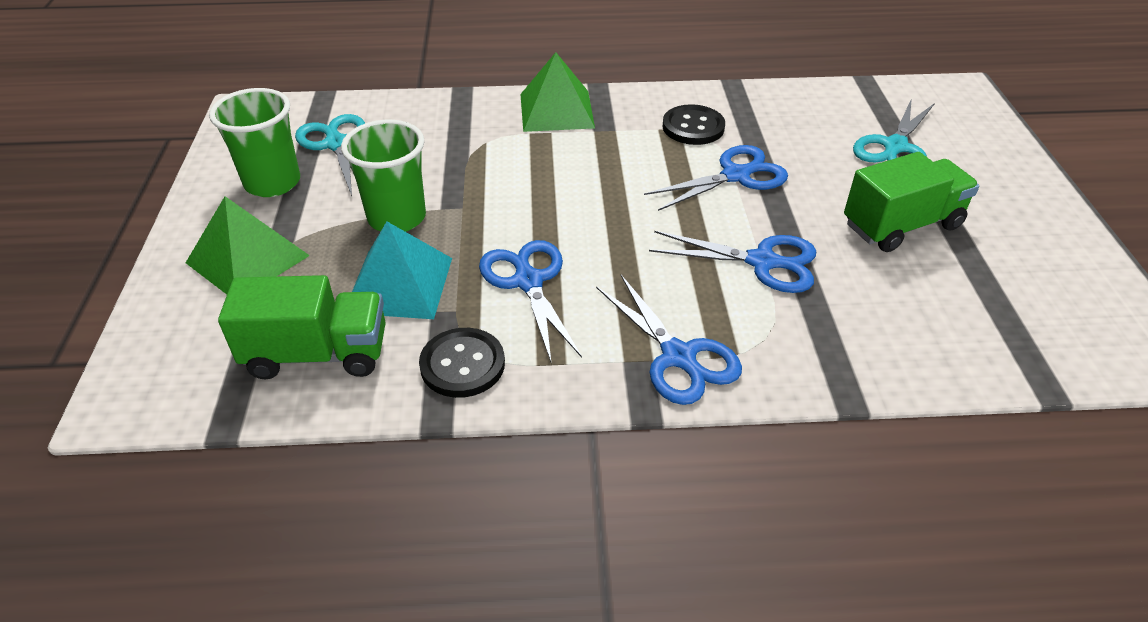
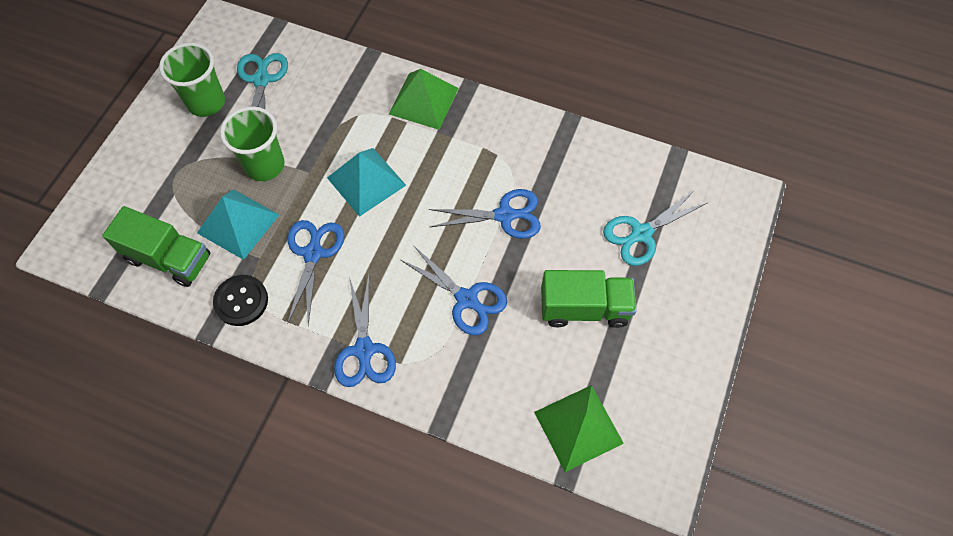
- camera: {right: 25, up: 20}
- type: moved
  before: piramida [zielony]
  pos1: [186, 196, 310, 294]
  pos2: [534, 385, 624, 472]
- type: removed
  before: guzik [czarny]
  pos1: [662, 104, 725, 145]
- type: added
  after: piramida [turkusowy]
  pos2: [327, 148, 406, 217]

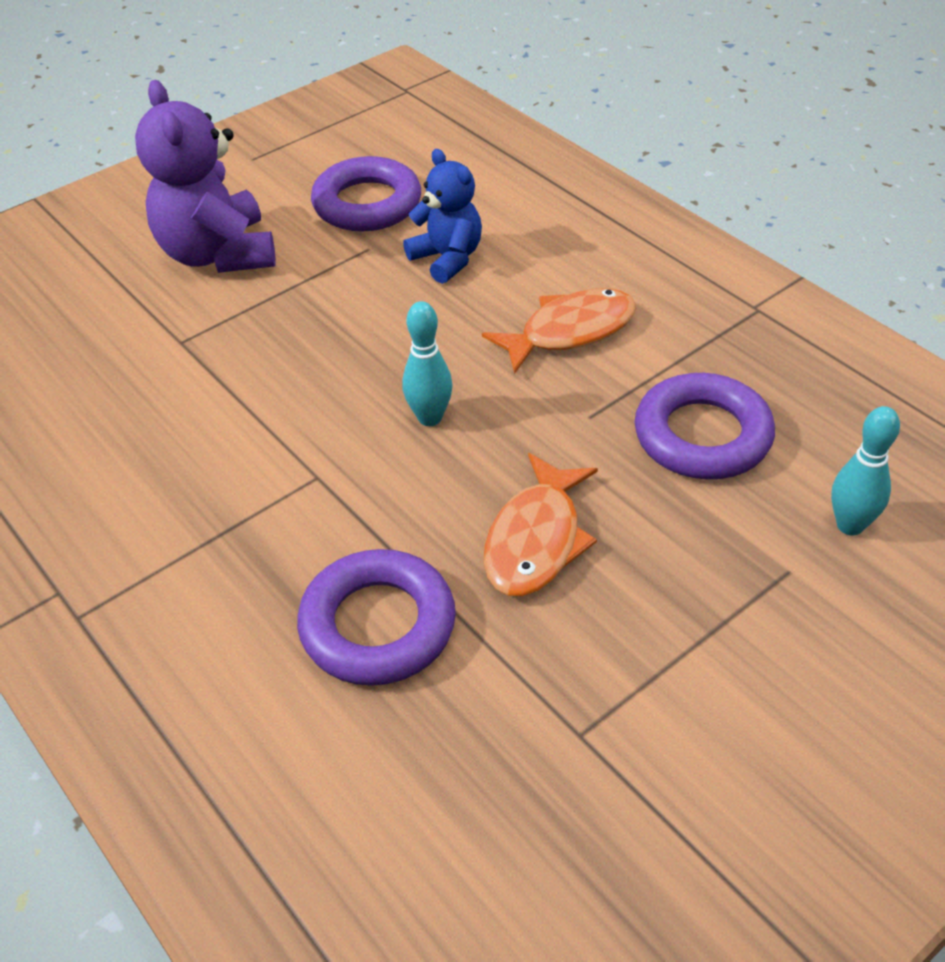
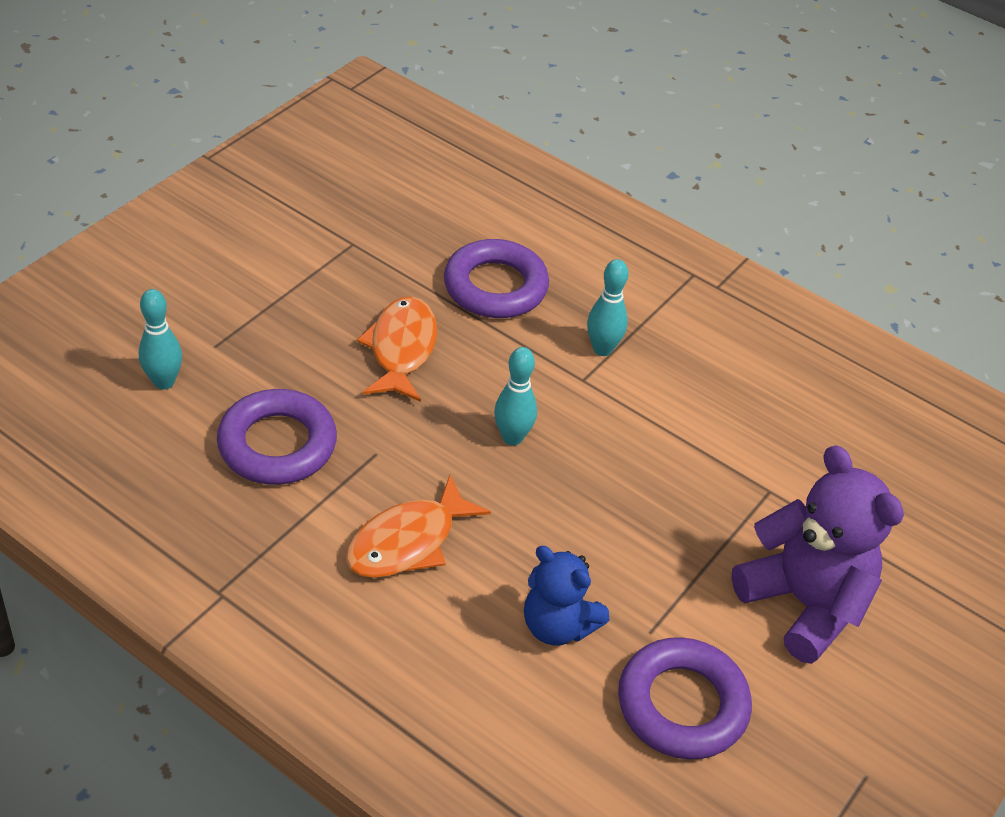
- camera: {right: 160, up: 0}
- type: added
  after: kręgiel [turkusowy]
  pos2: [587, 259, 629, 356]

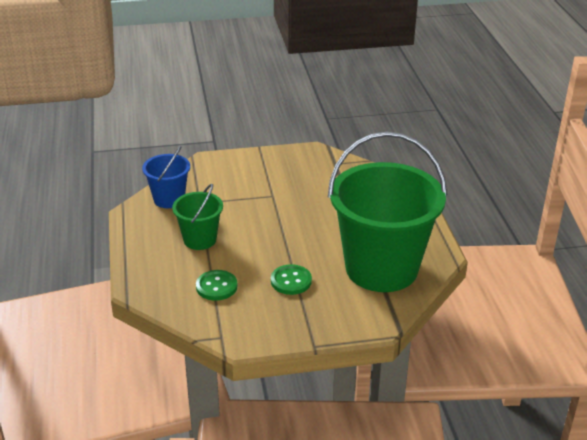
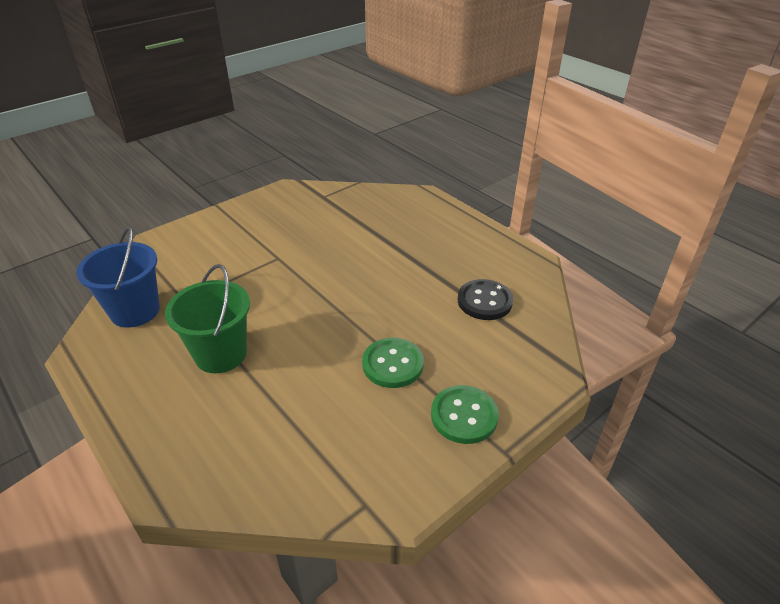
- camera: {right: -30, up: 5}
- type: moved
  before: guzik [zielony]
  pos1: [196, 270, 237, 301]
  pos2: [431, 385, 499, 444]
- type: replaced
  before: wiadro [zielony]
  after: guzik [czarny]
  pos1: [328, 132, 447, 292]
  pos2: [458, 279, 513, 320]

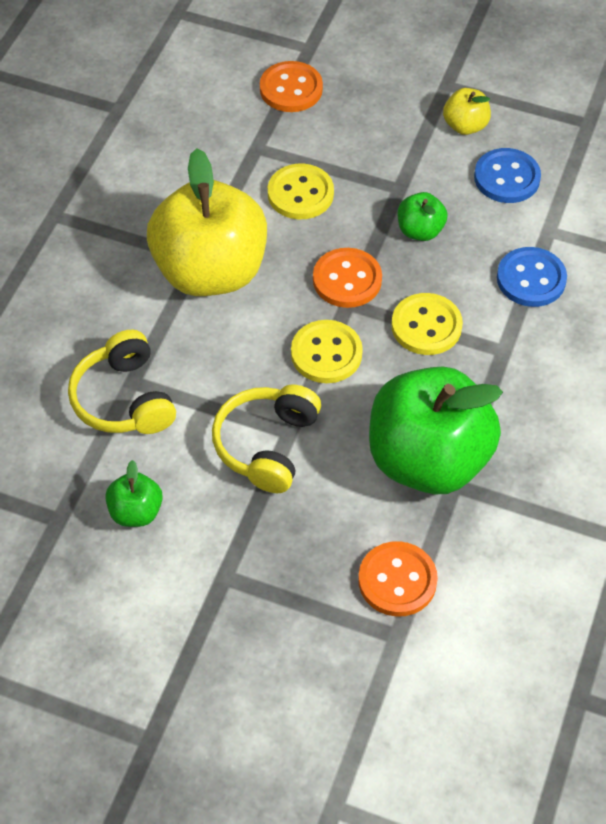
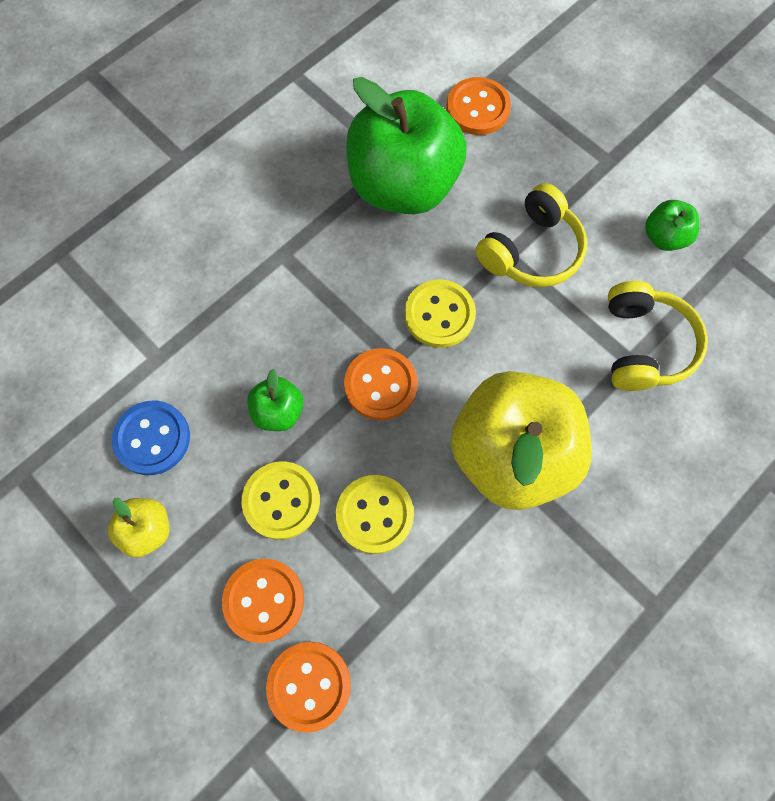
- camera: {right: -155, up: 15}
- type: moved
  before: guzik [żółty]
  pos1: [391, 293, 463, 355]
  pos2: [242, 461, 320, 540]
- type: removed
  before: guzik [niebieski]
  pos1: [497, 247, 567, 307]
- type: added
  after: guzik [pomarańczowy]
  pos2: [222, 559, 304, 643]

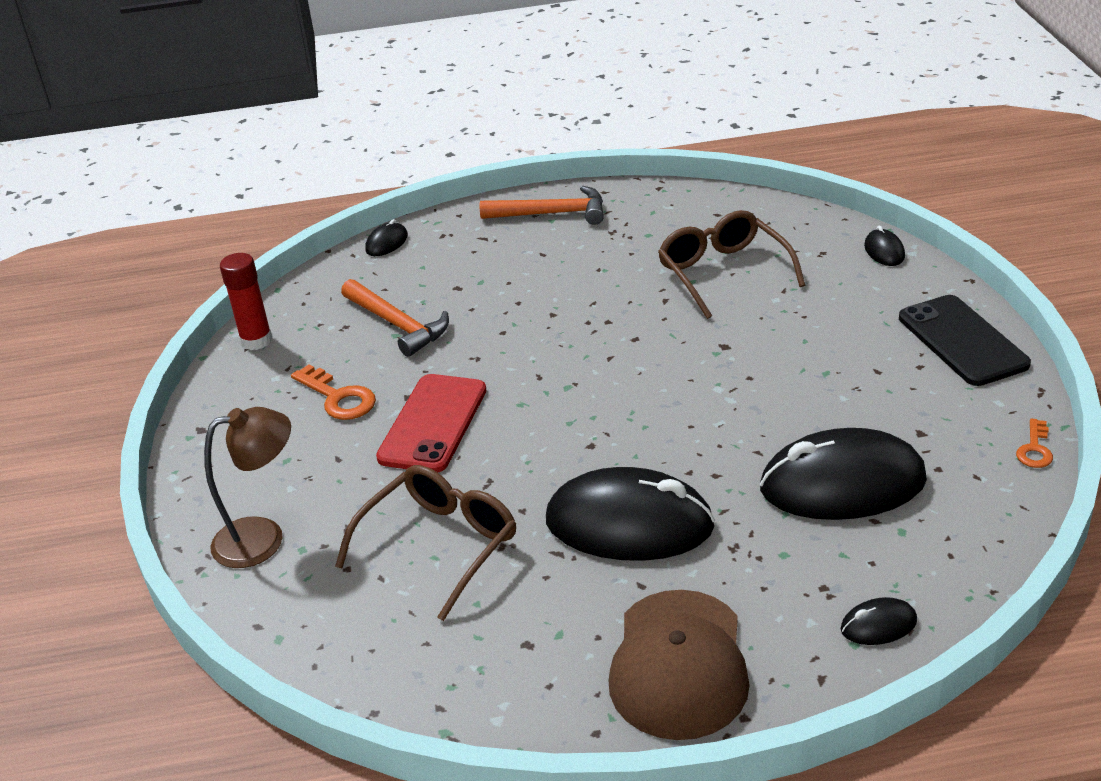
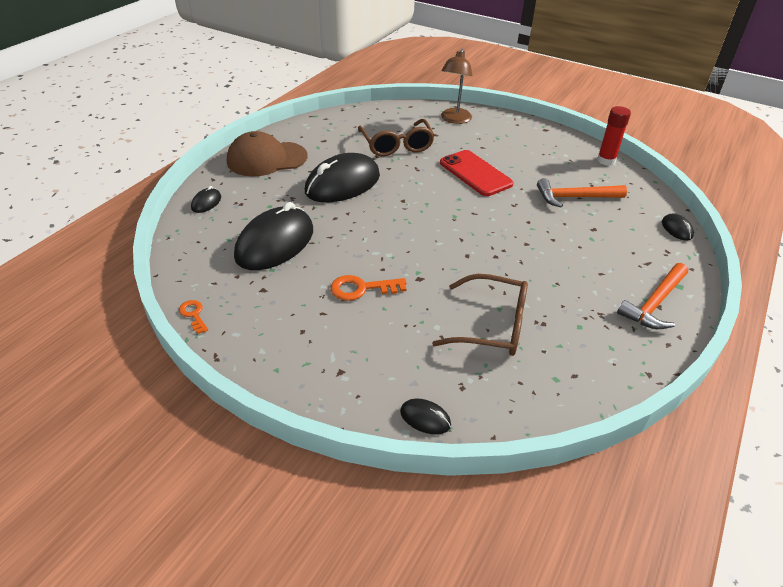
- camera: {right: 125, up: 5}
- type: moved
  before: klucz [pomarańczowy]
  pos1: [291, 365, 376, 420]
  pos2: [330, 275, 407, 301]
- type: turned
  before: czapka [brązowy]
  pos1: [608, 590, 750, 740]
  pos2: [227, 131, 308, 177]
  turn: -60
- type: removed
  before: telefon [czarny]
  pos1: [899, 295, 1031, 386]

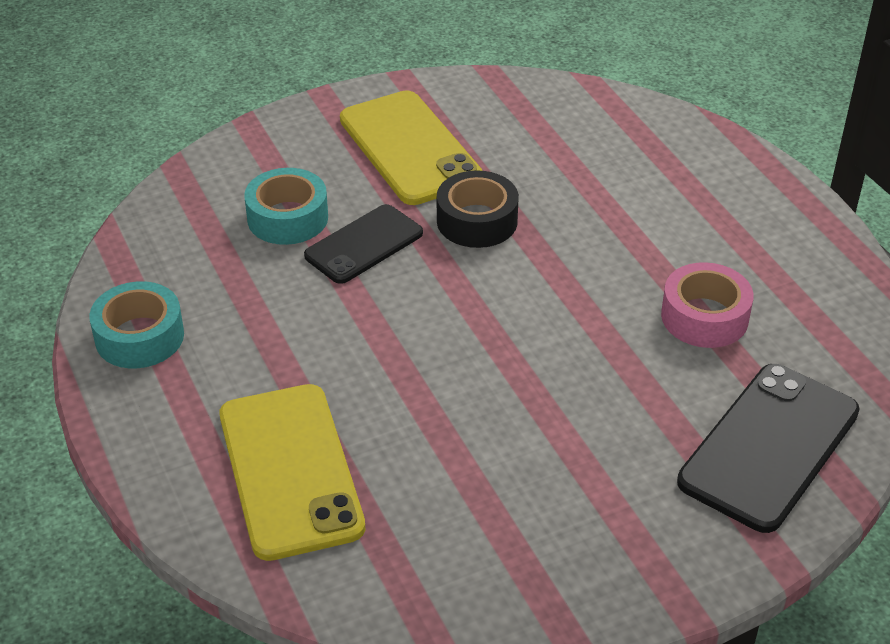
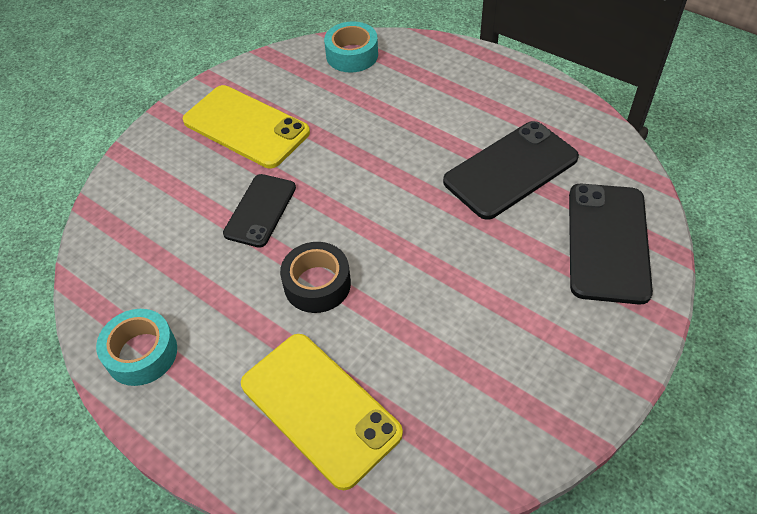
- camera: {right: -25, up: 10}
- type: moved
  before: taśma klejąca [turkusowy]
  pos1: [244, 168, 328, 245]
  pos2: [324, 21, 378, 73]
- type: moved
  before: taśma klejąca [czarny]
  pos1: [437, 171, 519, 248]
  pos2: [280, 242, 351, 313]
- type: replaced
  before: taśma klejąca [różowy]
  after: telefon [czarny]
  pos1: [661, 262, 754, 348]
  pos2: [443, 121, 579, 220]

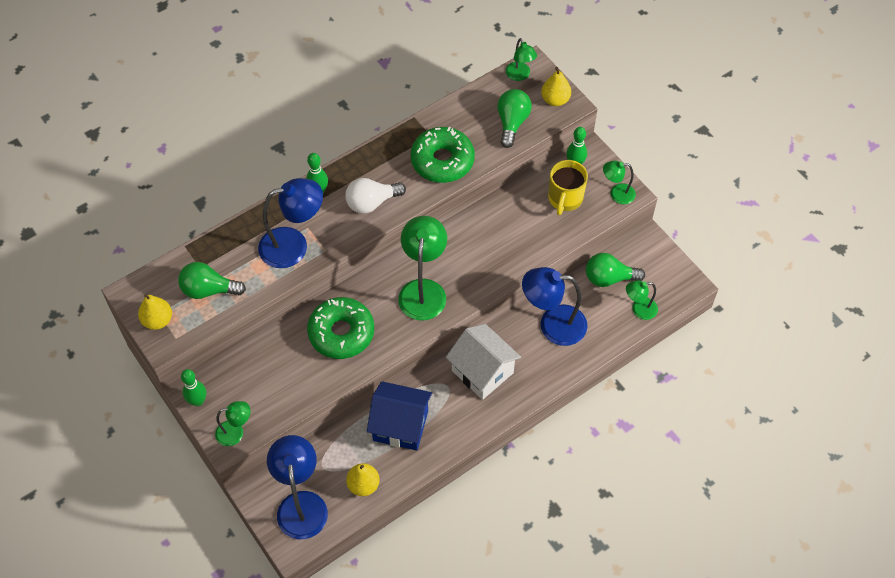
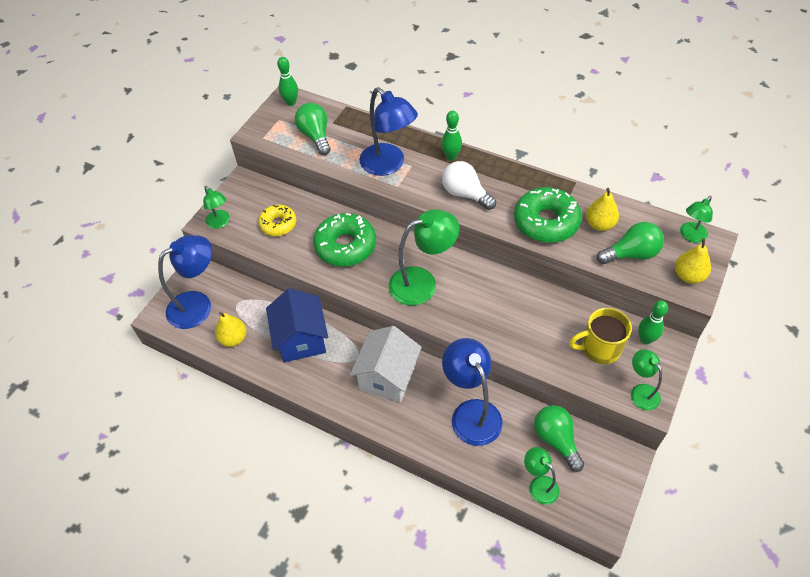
- camera: {right: 65, up: -5}
- type: moved
  before: gruszka [żółty]
  pos1: [138, 294, 172, 330]
  pos2: [586, 188, 619, 231]
- type: moved
  before: kręgiel [zielony]
  pos1: [181, 369, 206, 406]
  pos2: [277, 57, 298, 106]
- type: added
  after: donut [żółty]
  pos2: [258, 205, 296, 236]

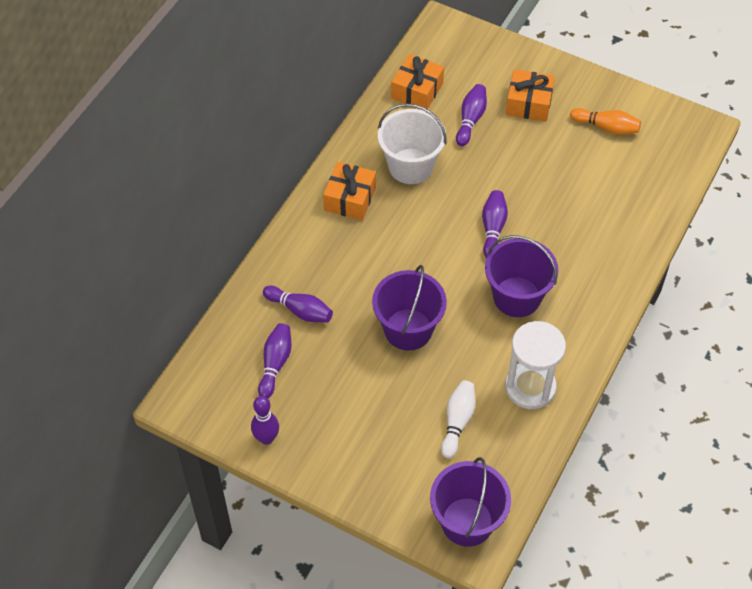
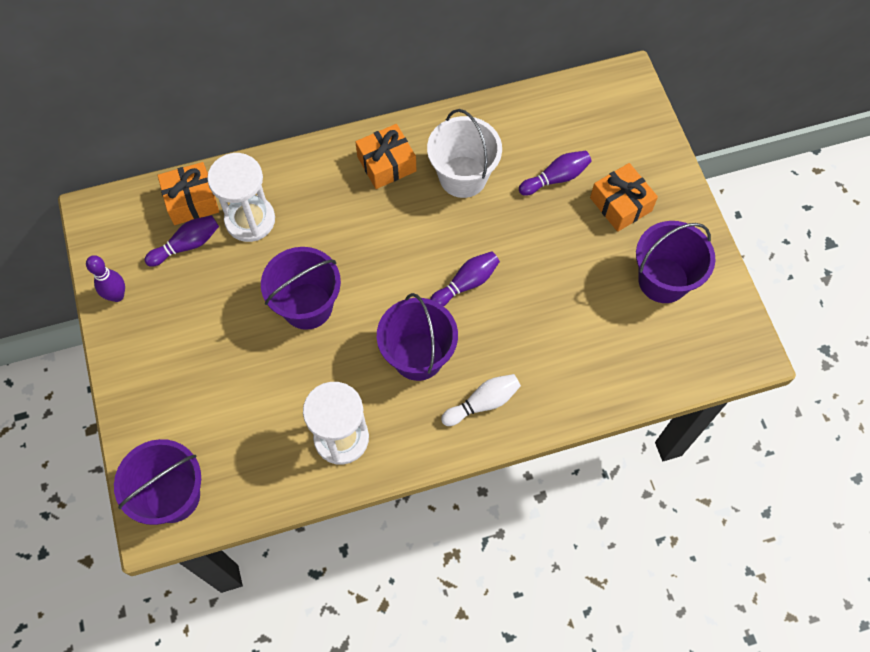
- camera: {right: 45, up: 10}
- type: replaced
  before: kręgiel [fioletowy]
  after: klepsydra [biały]
  pos1: [263, 286, 333, 322]
  pos2: [207, 153, 275, 242]
- type: moved
  before: prezent [pomarańczowy]
  pos1: [391, 54, 444, 110]
  pos2: [157, 162, 219, 225]
- type: moved
  before: kręgiel [biały]
  pos1: [441, 380, 475, 458]
  pos2: [441, 374, 521, 426]
- type: replaced
  before: kręgiel [pomarańczowy]
  after: wiadro [fioletowy]
  pos1: [570, 108, 641, 135]
  pos2: [636, 221, 715, 303]

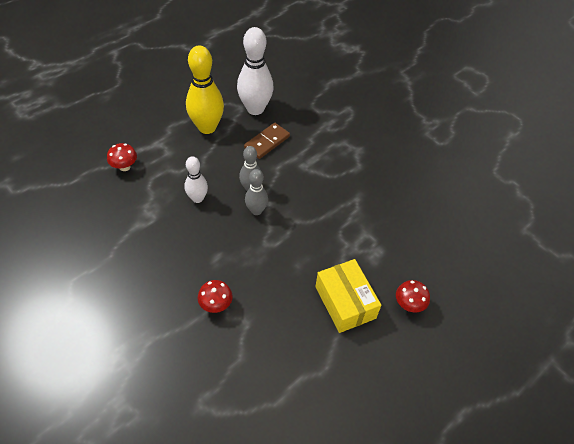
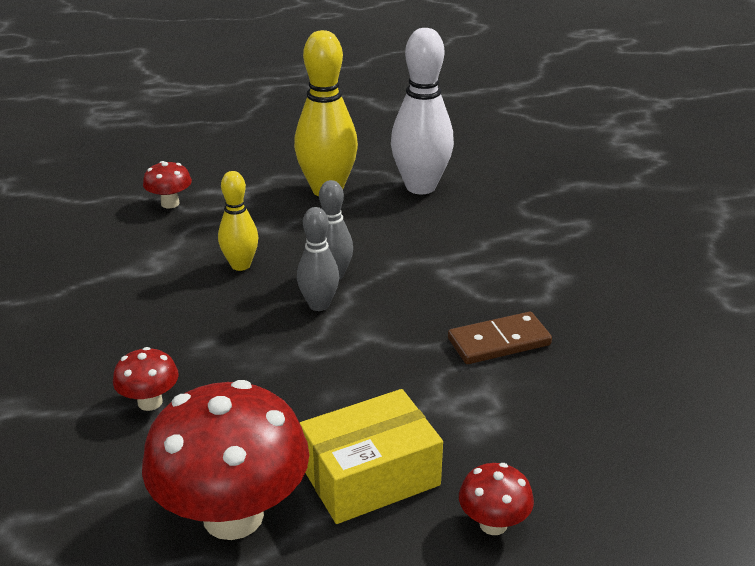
- camera: {right: 30, up: -20}
- type: recoloured
  before: kręgiel [biały]
  after: kręgiel [żółty]
  pos1: [184, 156, 208, 203]
  pos2: [218, 171, 259, 271]
- type: moved
  before: kostka domina [brązowy]
  pos1: [244, 123, 290, 159]
  pos2: [448, 312, 552, 364]
- type: turned
  before: pudełko [żółty]
  pos1: [315, 259, 381, 333]
  pos2: [300, 389, 443, 524]
  turn: 60
- type: added
  after: grzyb [czerwony]
  pos2: [142, 380, 309, 540]

